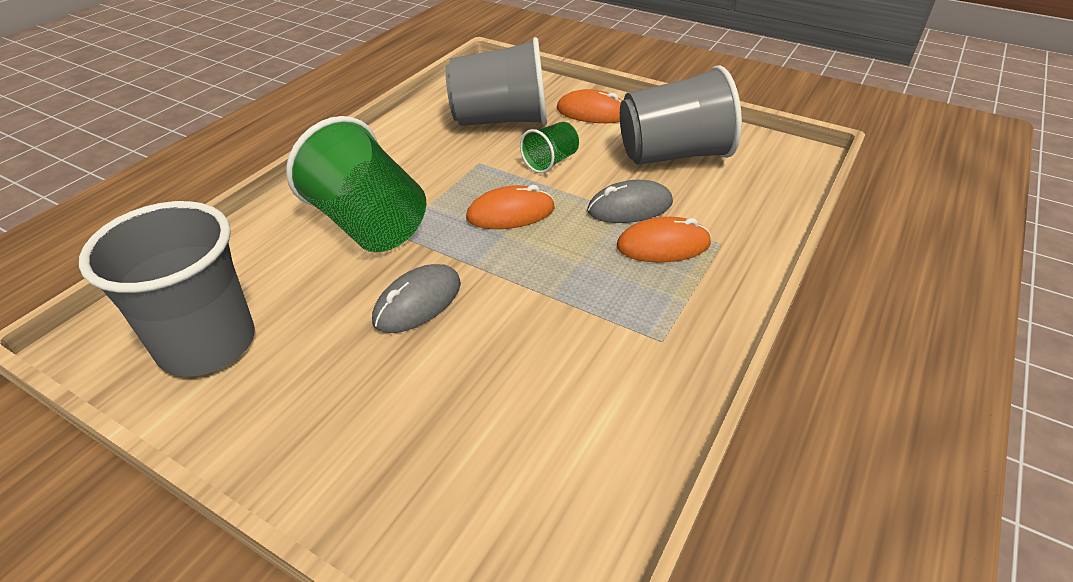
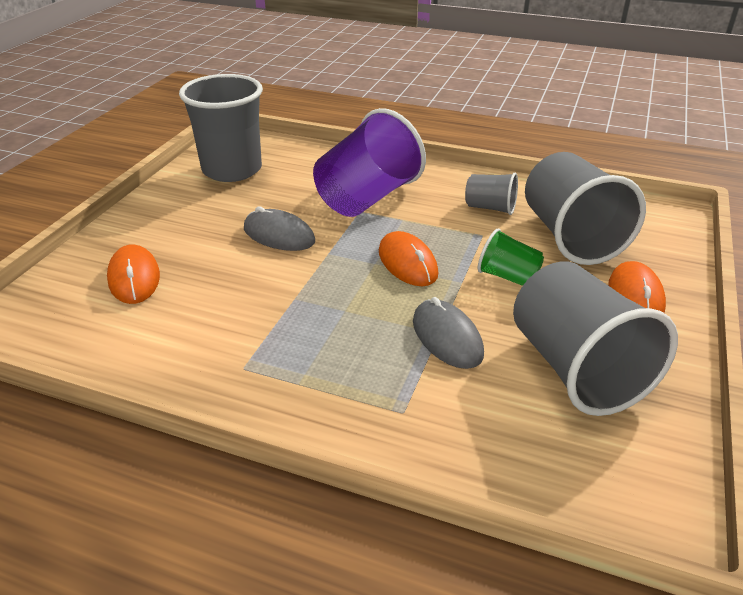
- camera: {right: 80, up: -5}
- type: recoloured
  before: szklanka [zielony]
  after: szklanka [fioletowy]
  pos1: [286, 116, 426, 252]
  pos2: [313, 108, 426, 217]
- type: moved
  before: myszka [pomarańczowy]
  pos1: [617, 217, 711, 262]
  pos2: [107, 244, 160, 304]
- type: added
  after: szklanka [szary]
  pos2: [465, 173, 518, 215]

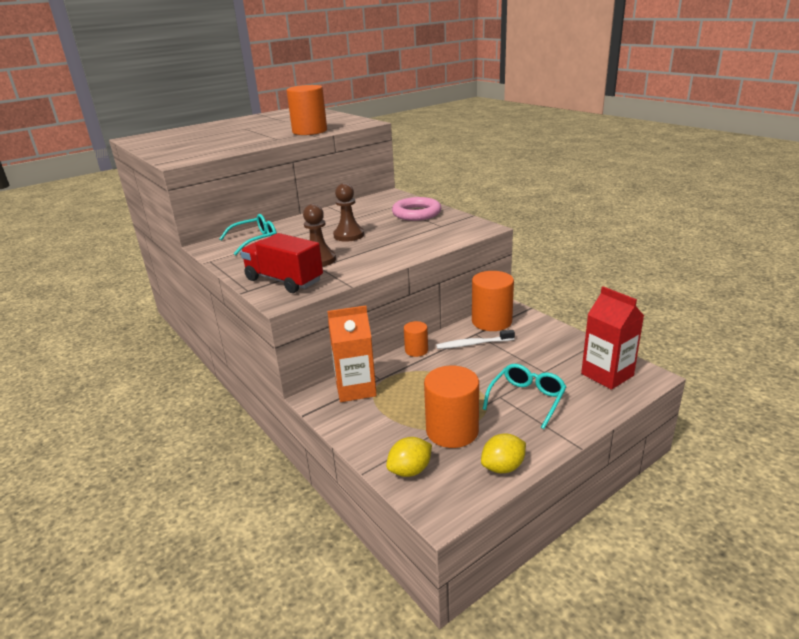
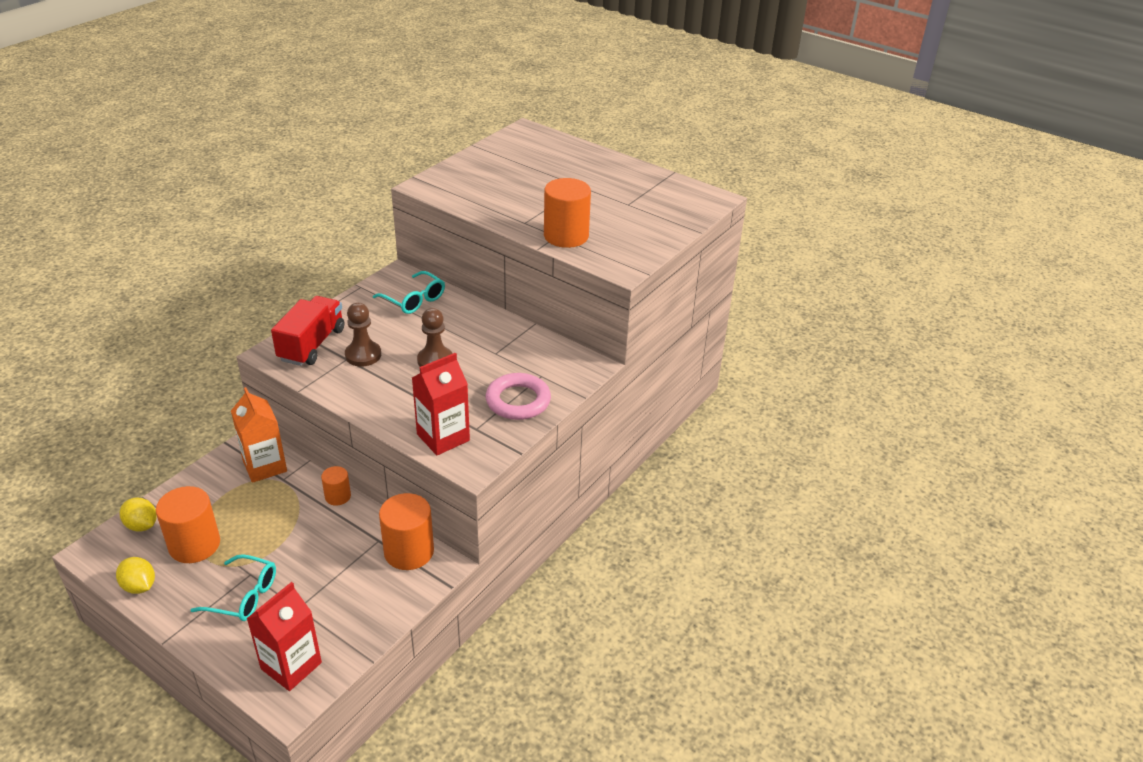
- camera: {right: 70, up: 10}
- type: removed
  before: szczoteczka do zębów [biały]
  pos1: [436, 330, 515, 349]
- type: added
  after: karton mleka [czerwony]
  pos2: [412, 353, 470, 456]

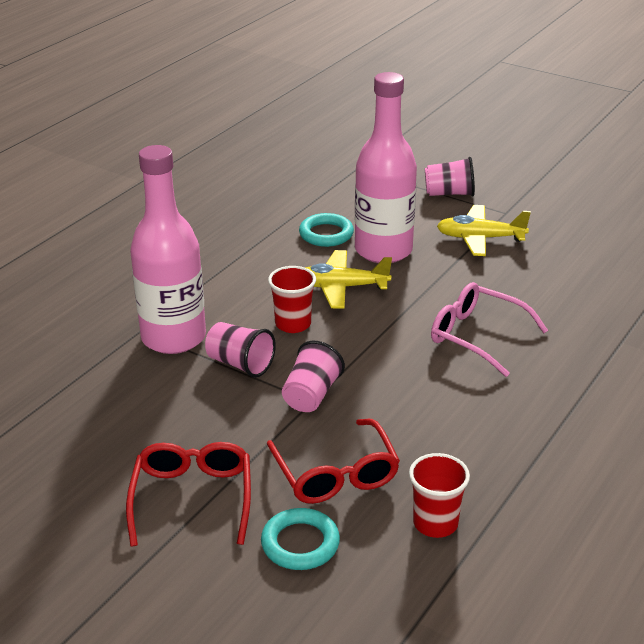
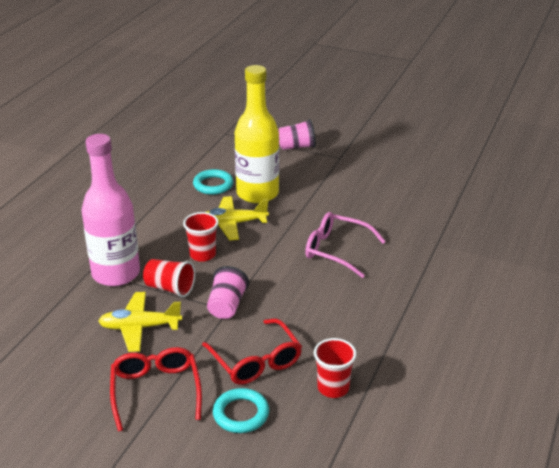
- camera: {right: -10, up: 0}
- type: recoloured
  before: szklanka [różowy]
  after: szklanka [czerwony]
  pos1: [205, 322, 276, 378]
  pos2: [143, 259, 195, 297]
- type: recoloured
  before: butelka [różowy]
  after: butelka [żółty]
  pos1: [355, 72, 417, 263]
  pos2: [235, 65, 279, 204]
- type: moved
  before: samolot [żółty]
  pos1: [437, 205, 531, 256]
  pos2: [98, 292, 182, 352]

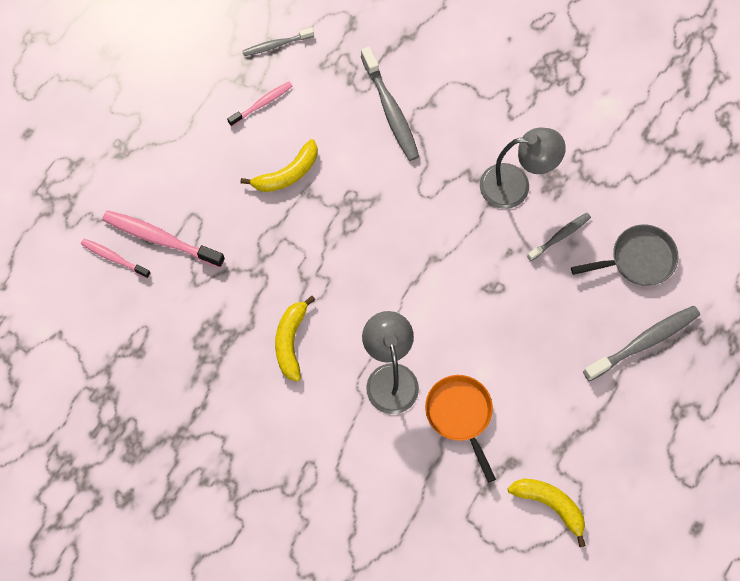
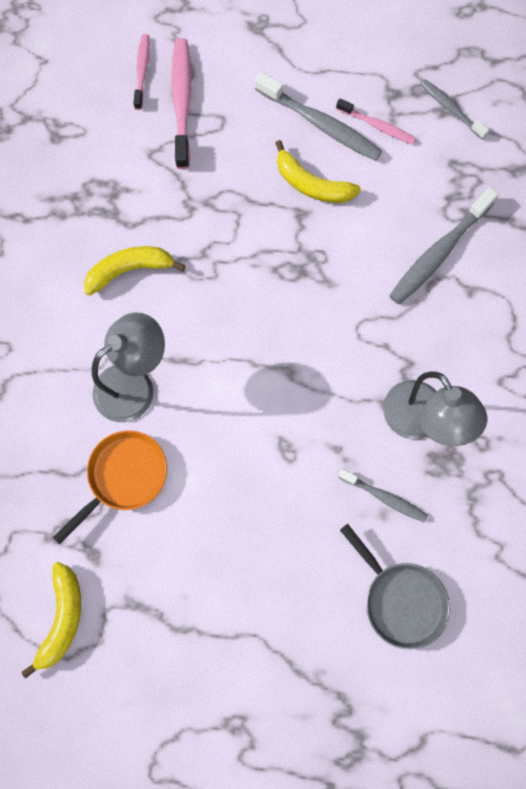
- camera: {right: 65, up: 5}
- type: moved
  before: szczoteczka do zębów [szary]
  pos1: [583, 306, 700, 381]
  pos2: [255, 72, 382, 161]

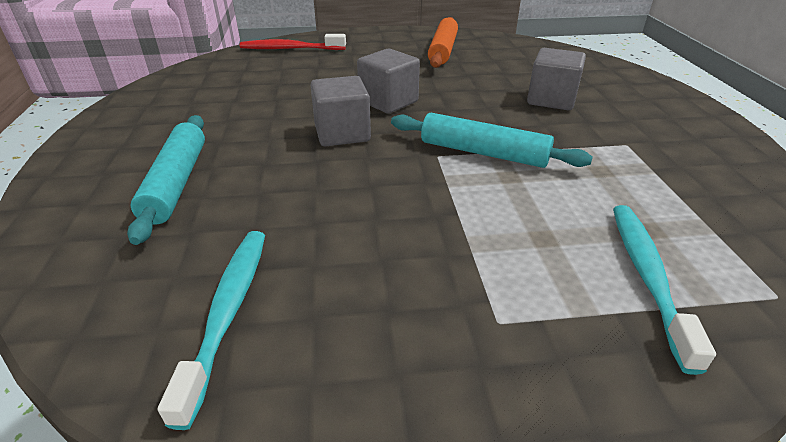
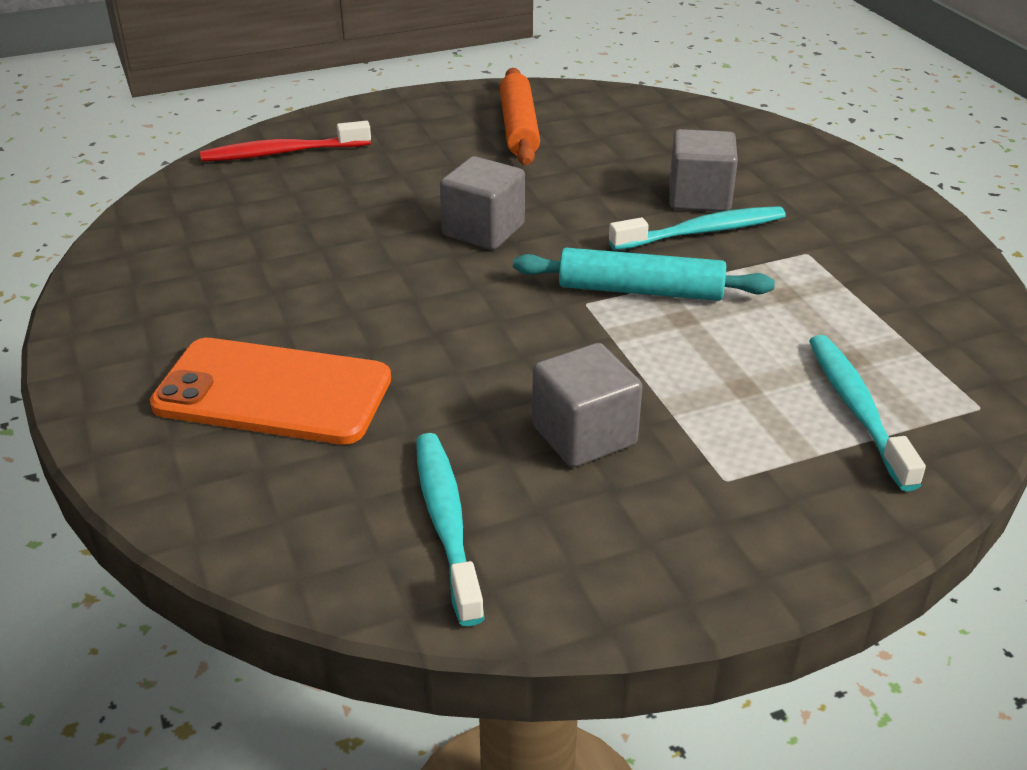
- camera: {right: -15, up: 0}
- type: replaced
  before: wałek do ciasta [turkusowy]
  after: telefon [pomarańczowy]
  pos1: [127, 115, 205, 245]
  pos2: [150, 338, 391, 445]
- type: moved
  before: sześcian [szary]
  pos1: [310, 76, 371, 146]
  pos2: [532, 343, 643, 467]
- type: added
  after: szczoteczka do zębów [turkusowy]
  pos2: [609, 206, 786, 250]

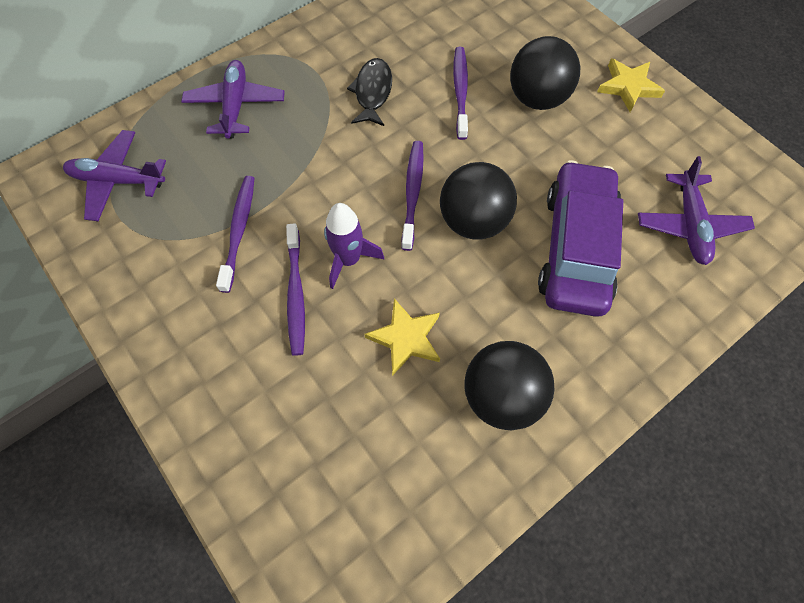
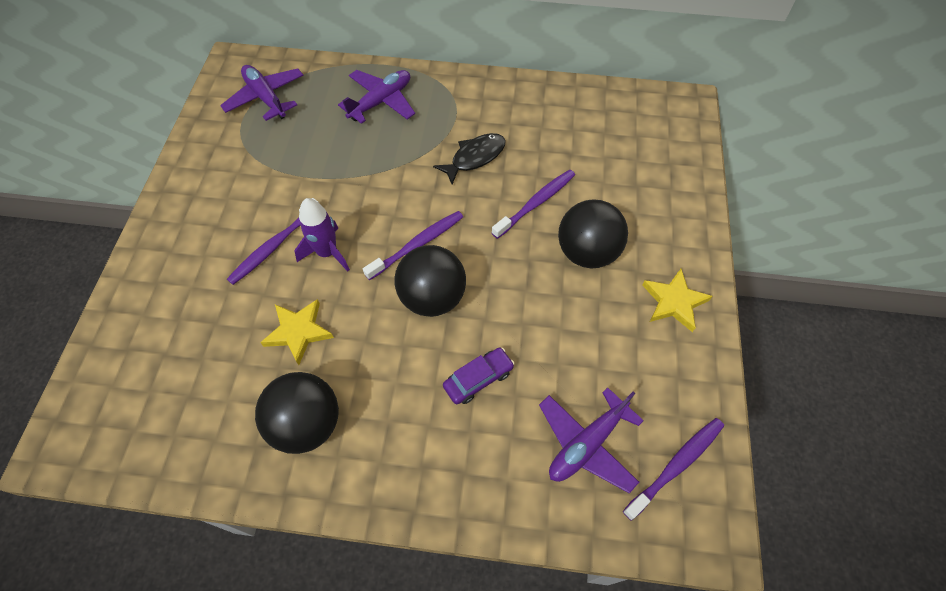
- camera: {right: 45, up: -5}
- type: moved
  before: szczoteczka do zębów [fioletowy]
  pos1: [216, 176, 254, 293]
  pos2: [623, 418, 724, 521]
- type: resized
  before: samochód [fioletowy]
  pos1: [538, 160, 623, 317]
  pos2: [443, 348, 515, 404]
  scale: 0.45

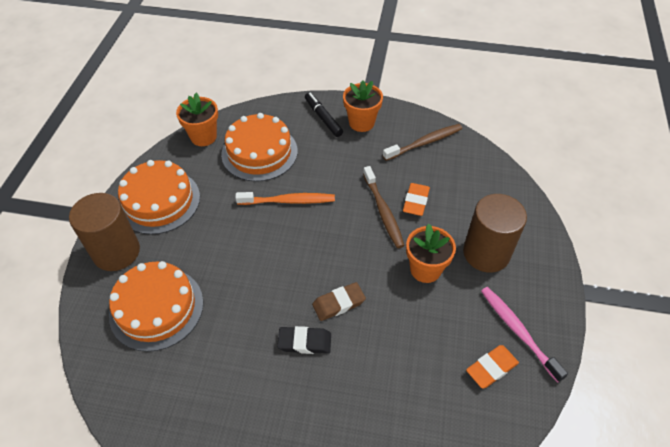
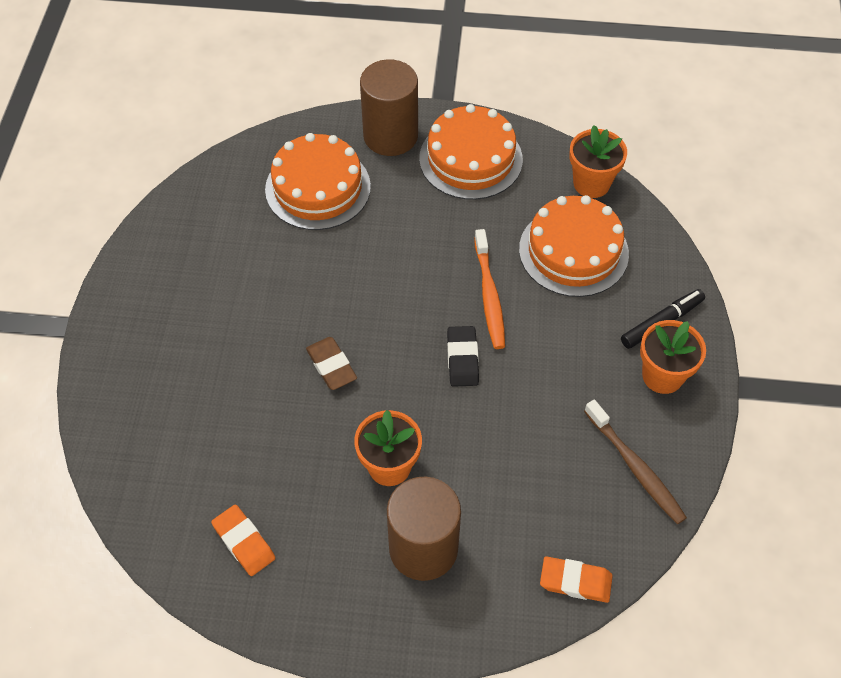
- camera: {right: 85, up: 5}
- type: moved
  before: gumka do mazania [czarny]
  pos1: [277, 326, 331, 354]
  pos2: [447, 326, 479, 387]
- type: removed
  before: szczoteczka do zębów [brązowy]
  pos1: [363, 166, 405, 248]
- type: moved
  before: gumka do mazania [pomarańczowy]
  pos1: [403, 183, 430, 216]
  pos2: [540, 556, 613, 603]
- type: removed
  before: szczoteczka do zębów [różowy]
  pos1: [481, 287, 568, 383]

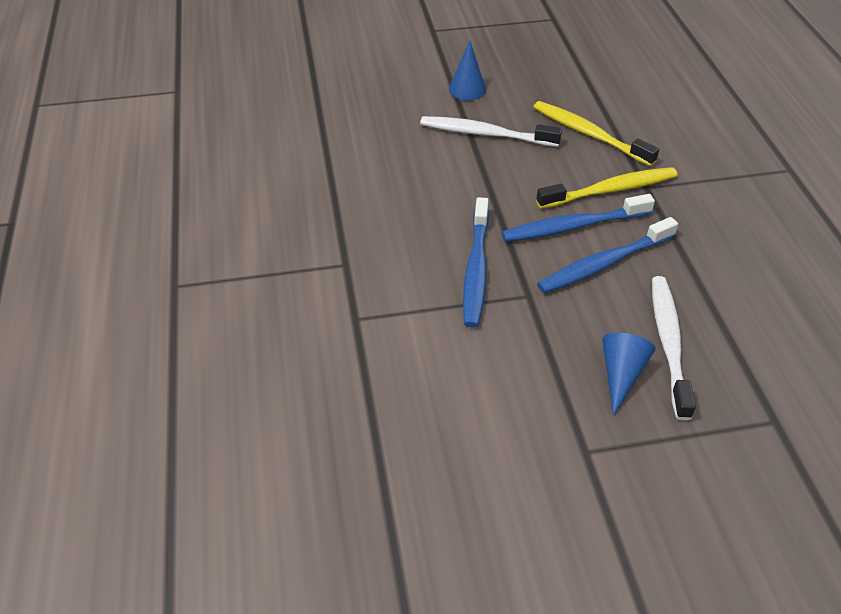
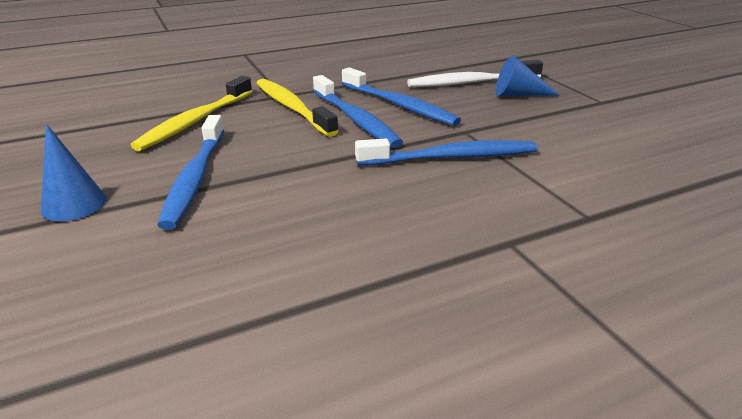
- camera: {right: -105, up: -15}
- type: recoloured
  before: szczoteczka do zębów [biały]
  after: szczoteczka do zębów [niebieski]
  pos1: [420, 116, 562, 147]
  pos2: [157, 115, 224, 230]

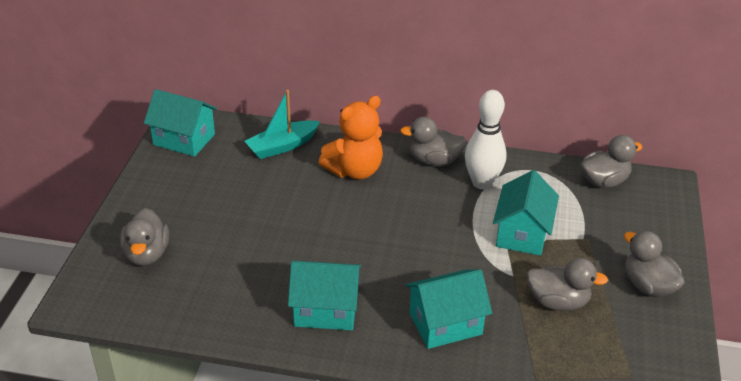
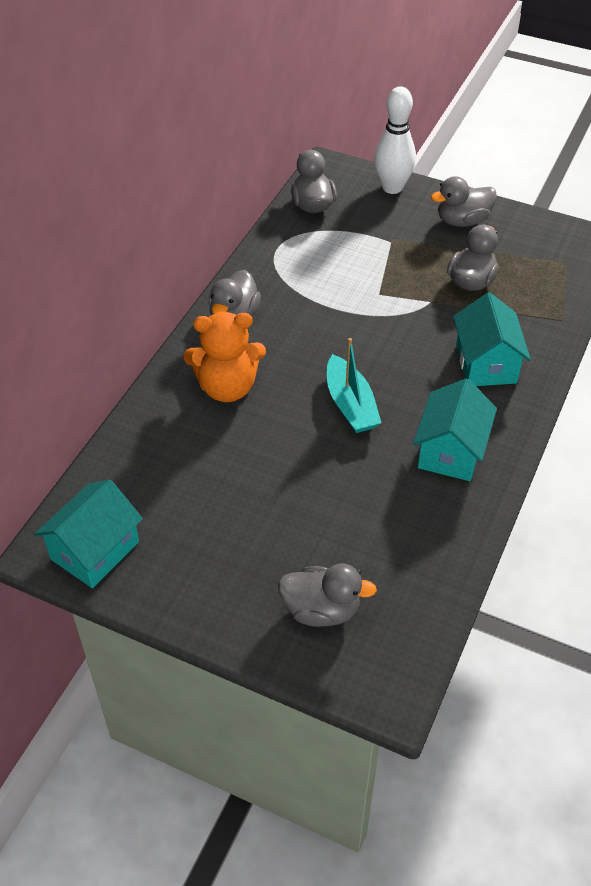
- camera: {right: -75, up: 10}
- type: moved
  before: łódka [turkusowy]
  pos1: [244, 90, 320, 159]
  pos2: [327, 338, 381, 433]
- type: turned
  before: miś [pomarańczowy]
  pos1: [318, 96, 383, 180]
  pos2: [183, 312, 266, 402]
  turn: 105
- type: moved
  before: kręgiel [biały]
  pos1: [465, 90, 507, 189]
  pos2: [374, 86, 416, 194]
- type: removed
  before: domek [turkusowy]
  pos1: [493, 170, 559, 256]

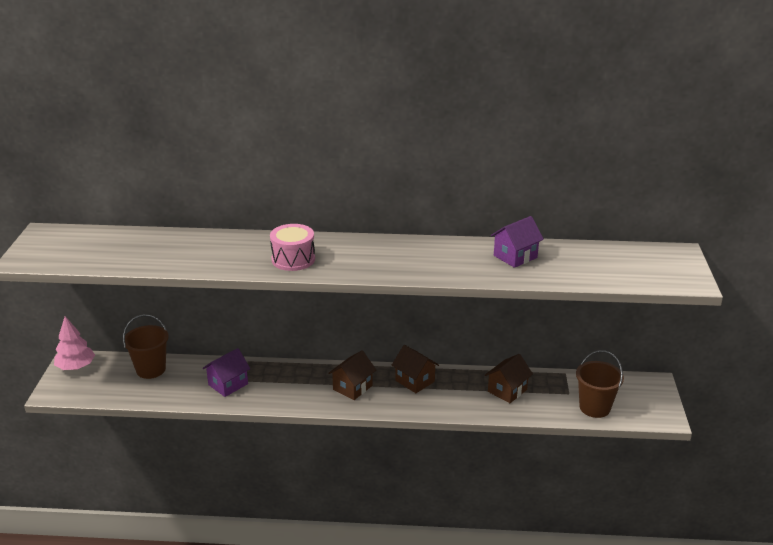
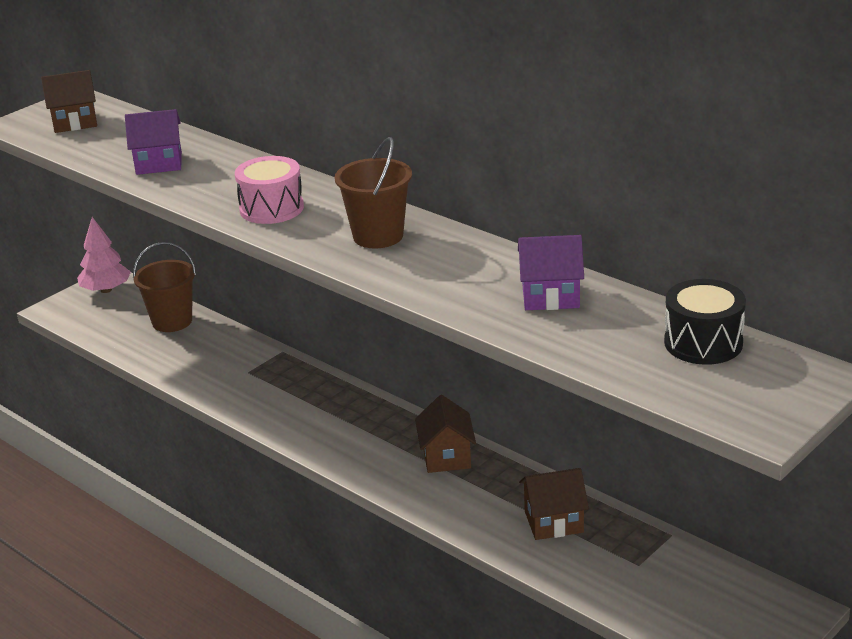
- camera: {right: 40, up: 0}
- type: moved
  before: domek [fioletowy]
  pos1: [203, 348, 250, 397]
  pos2: [125, 109, 182, 175]
- type: moved
  before: domek [brązowy]
  pos1: [328, 350, 376, 400]
  pos2: [41, 70, 97, 133]
- type: moved
  before: wiadro [brązowy]
  pos1: [576, 350, 624, 418]
  pos2: [334, 137, 412, 248]
- type: added
  after: bęben [czarny]
  pos2: [664, 279, 746, 365]

